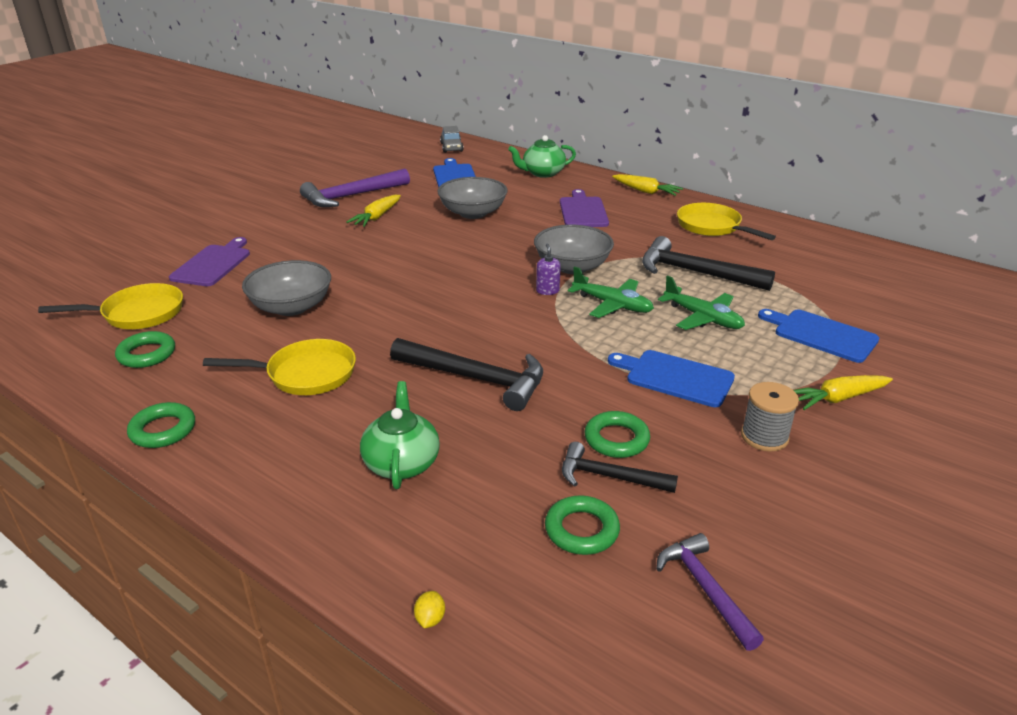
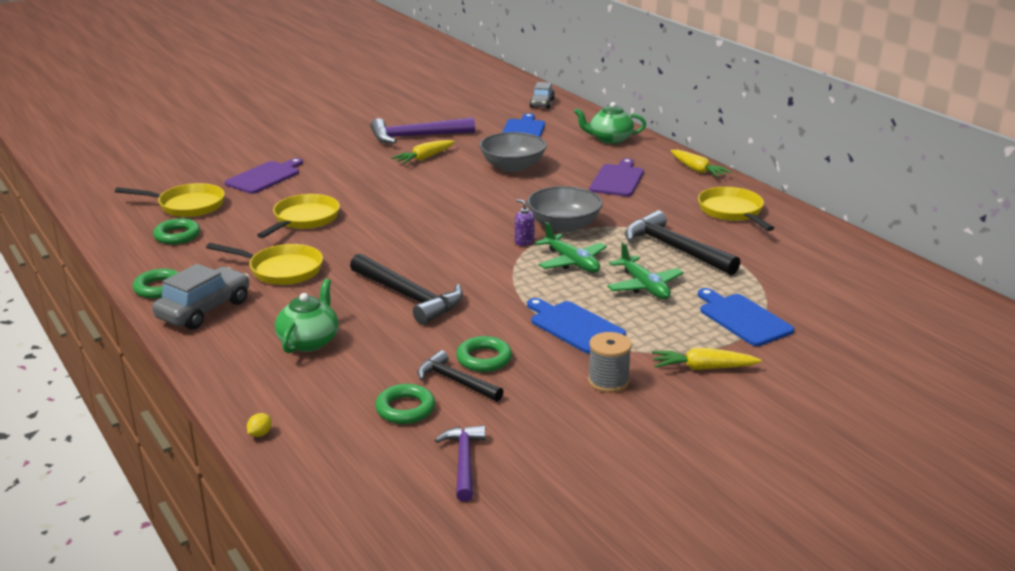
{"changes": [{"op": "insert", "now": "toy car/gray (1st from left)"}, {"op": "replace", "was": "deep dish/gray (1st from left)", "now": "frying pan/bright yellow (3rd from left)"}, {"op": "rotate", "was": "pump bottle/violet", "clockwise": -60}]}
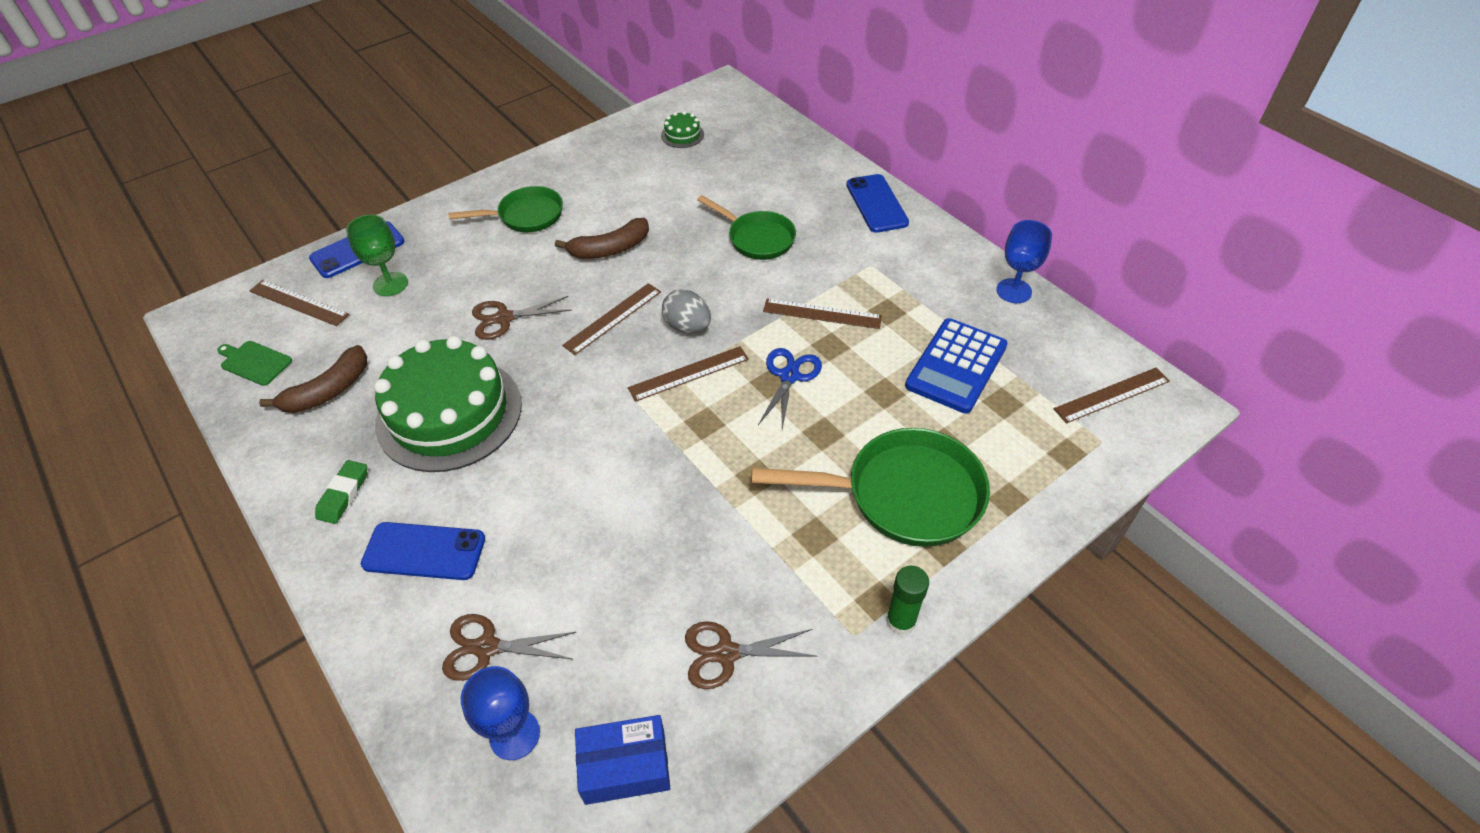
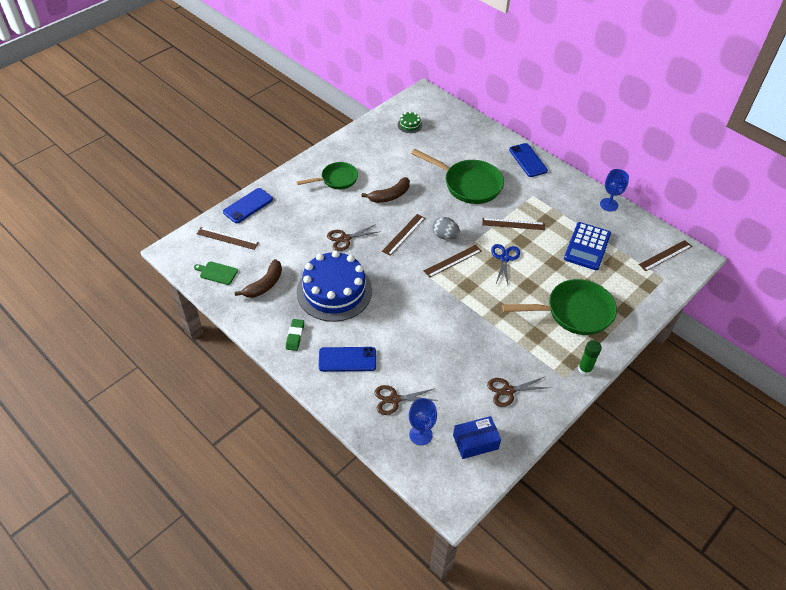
{"changes": [{"op": "recolor", "was": "layer cake/emerald (1st from left)", "now": "layer cake/blue"}, {"op": "resize", "was": "frying pan/emerald (2nd from left)", "ratio": 1.6}, {"op": "delete", "was": "goblet/emerald"}]}
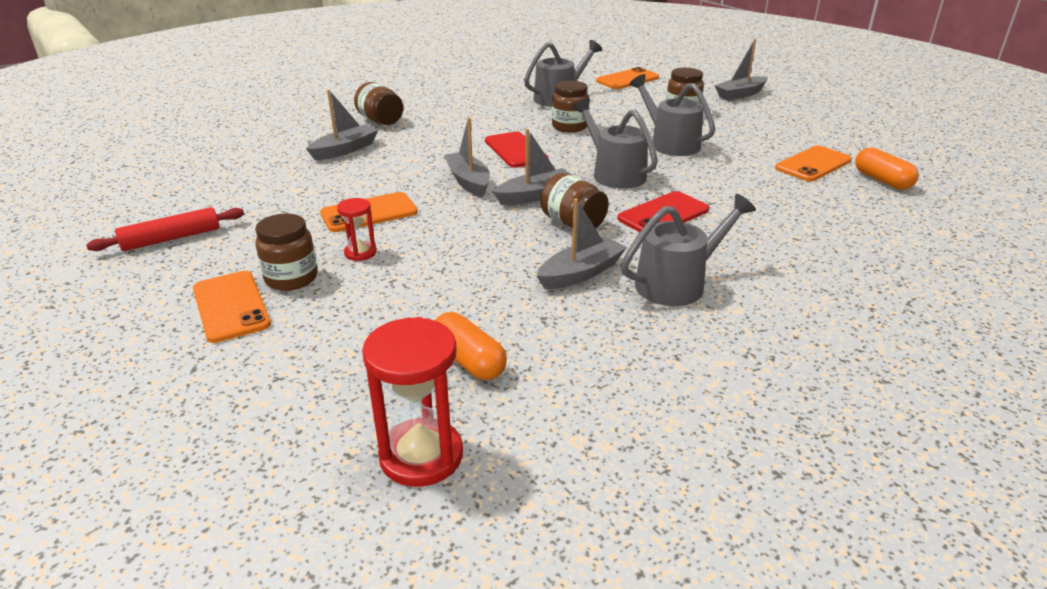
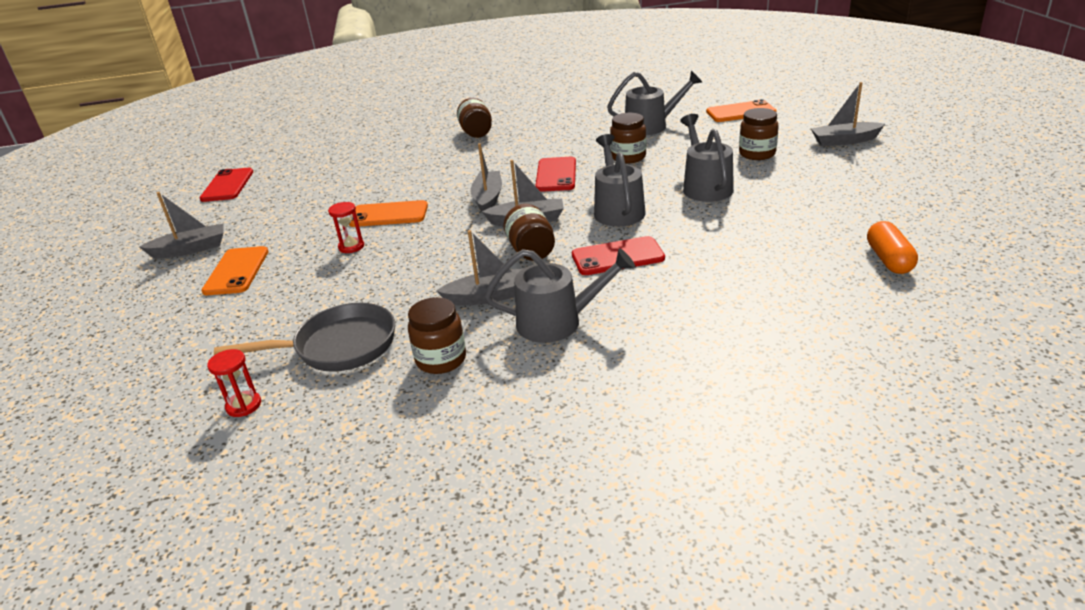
{"changes": [{"op": "move", "was": "toy boat/gray (1st from left)"}, {"op": "insert", "now": "smartphone/scarlet (1st from left)"}, {"op": "resize", "was": "hourglass/scarlet (2nd from left in the first image)", "ratio": 0.55}, {"op": "replace", "was": "pill/bright orange (1st from left)", "now": "frying pan/gray"}, {"op": "move", "was": "preserve jar/brown (1st from left)"}, {"op": "delete", "was": "rolling pin/scarlet"}, {"op": "delete", "was": "smartphone/bright orange (4th from left)"}]}
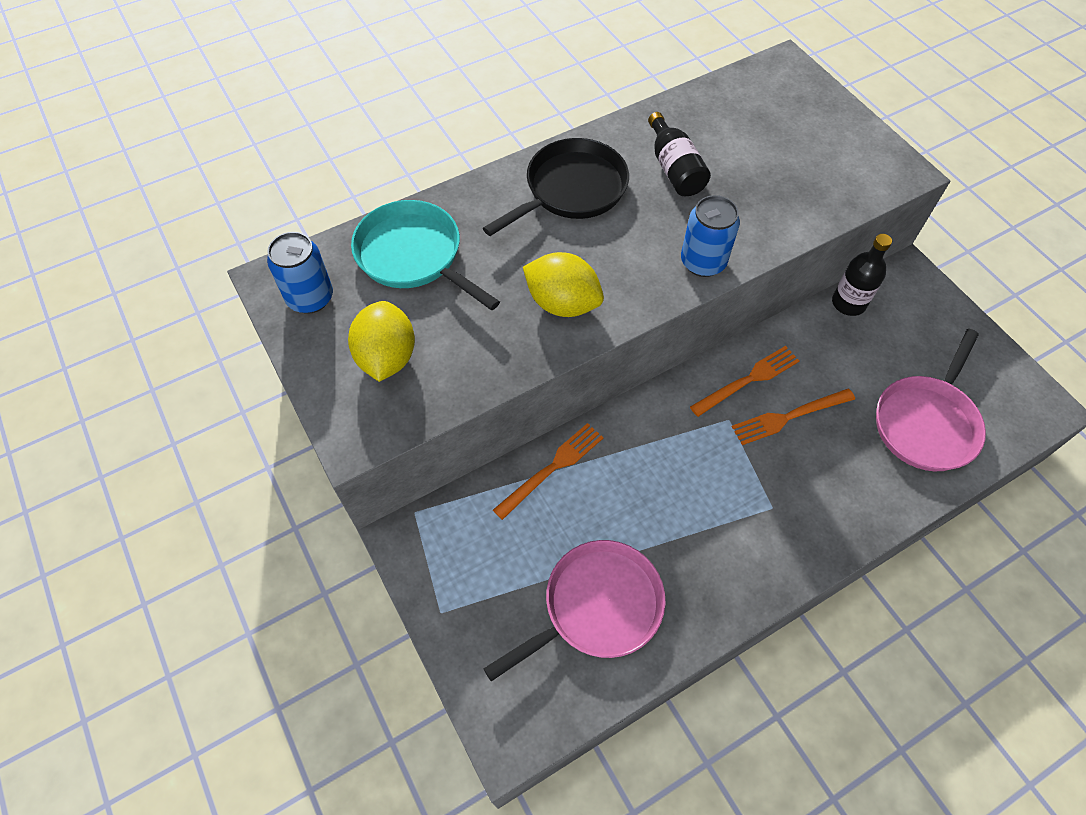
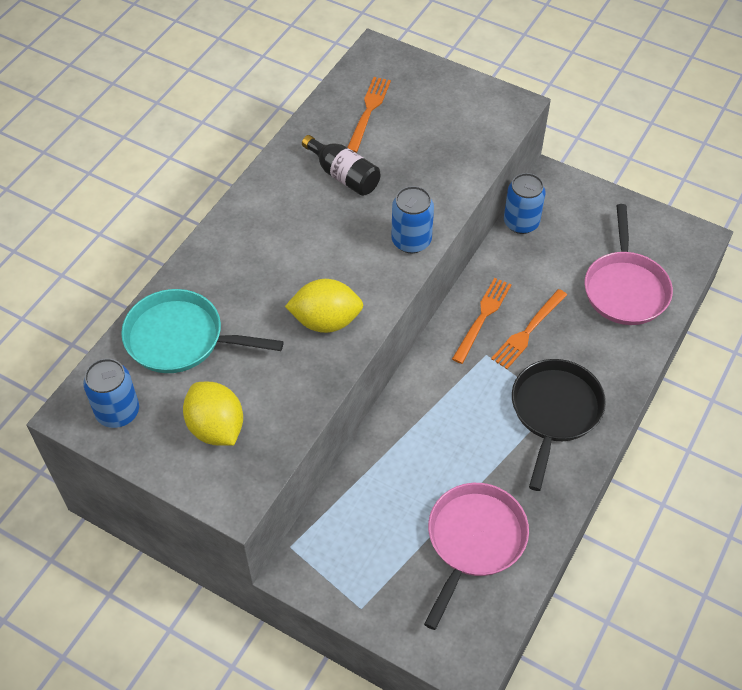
{"changes": [{"op": "move", "was": "dinner fork/bright orange (1st from left)"}, {"op": "replace", "was": "bottle/ebony (2nd from left)", "now": "can/blue (3rd from left)"}, {"op": "move", "was": "frying pan/ebony"}]}
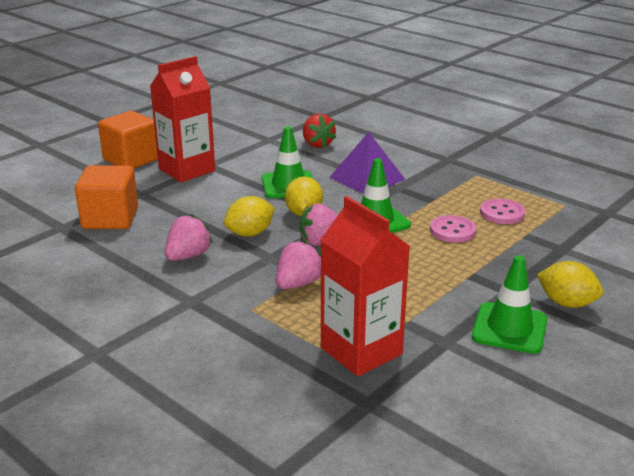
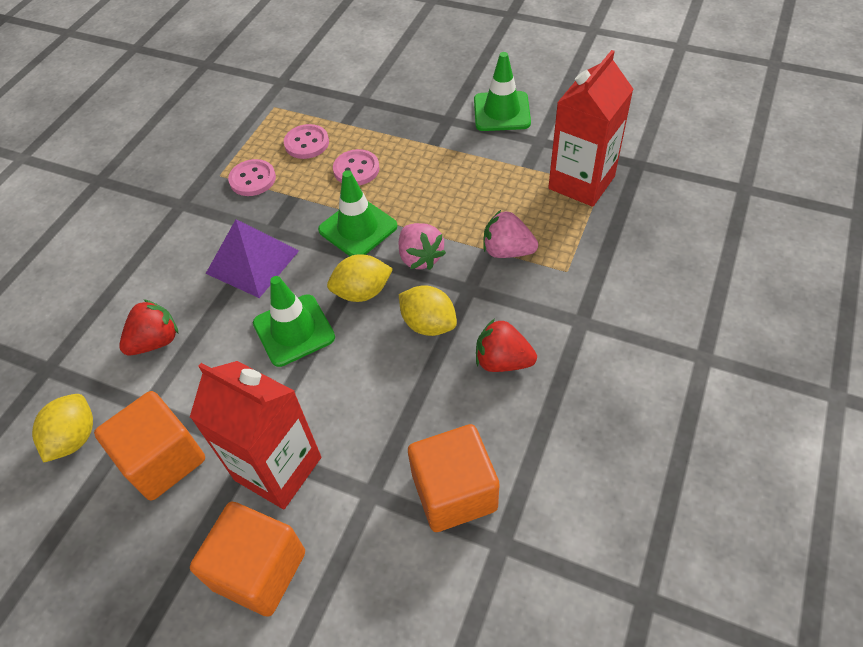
{"changes": [{"op": "move", "was": "lemon/bright yellow (3rd from left in the first image)", "now": "lemon/bright yellow (1st from left)"}, {"op": "insert", "now": "cube/bright orange (1st from left)"}, {"op": "insert", "now": "sewing button/rosy (1st from left)"}, {"op": "recolor", "was": "berry/rosy (1st from left)", "now": "berry/scarlet (2nd from left)"}]}
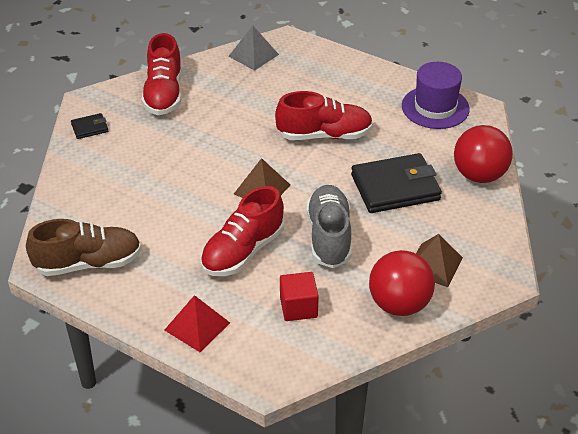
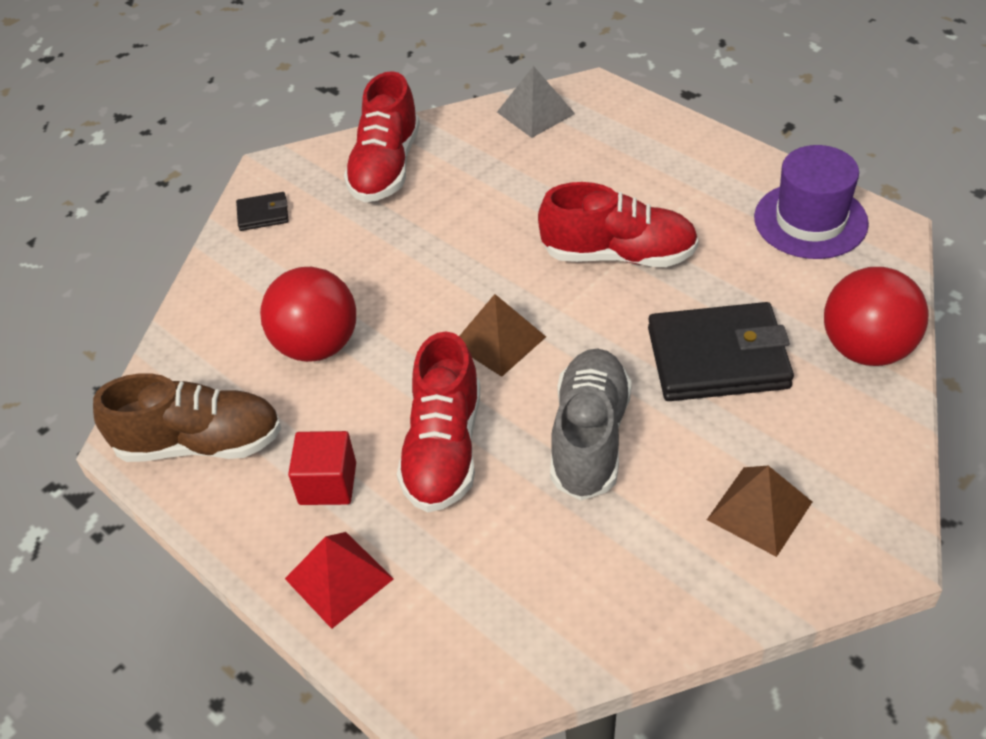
{"changes": [{"op": "move", "was": "play ball/scarlet (1st from left)"}, {"op": "move", "was": "cube/scarlet"}, {"op": "rotate", "was": "sneaker/scarlet (2nd from left)", "clockwise": -45}]}
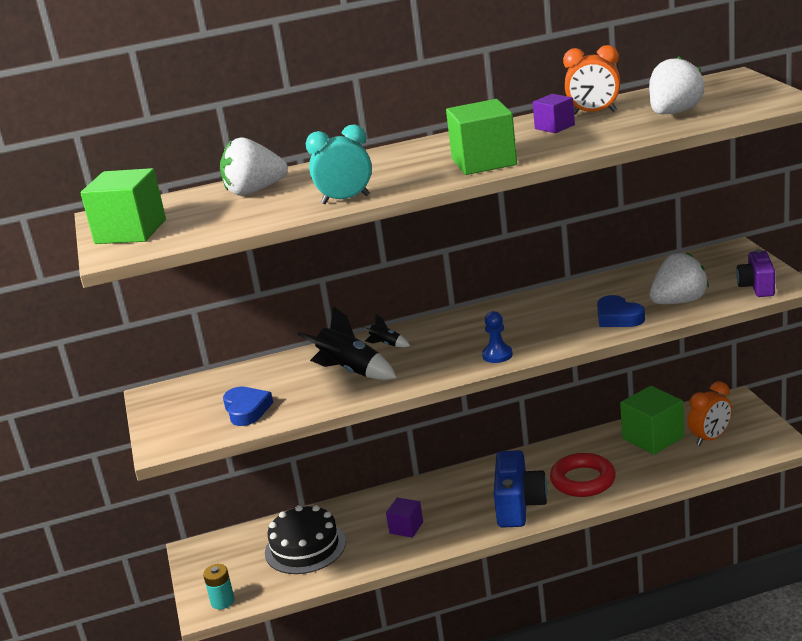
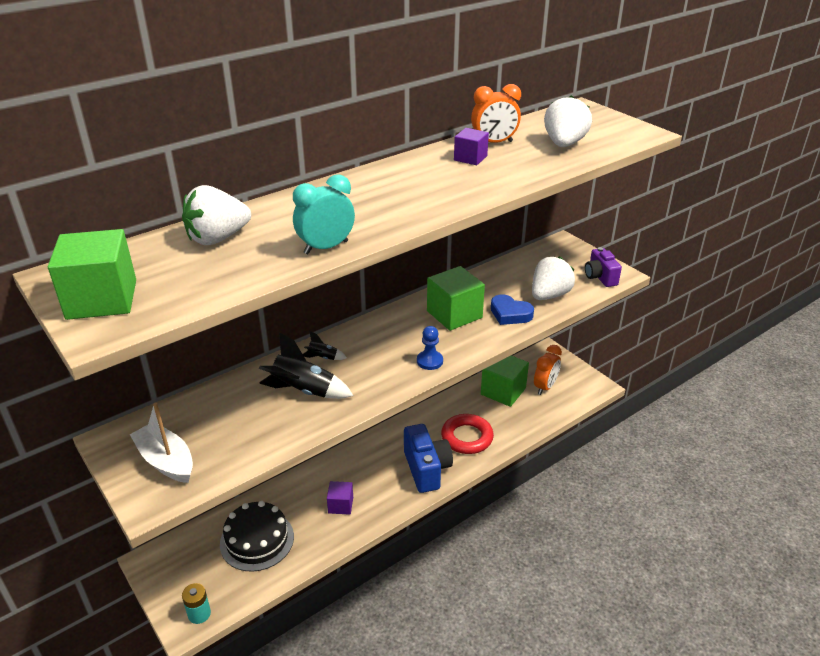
{"changes": [{"op": "insert", "now": "toy boat/snow-white"}, {"op": "move", "was": "cube/emerald (2nd from left)"}, {"op": "delete", "was": "love heart/blue (1st from left)"}]}
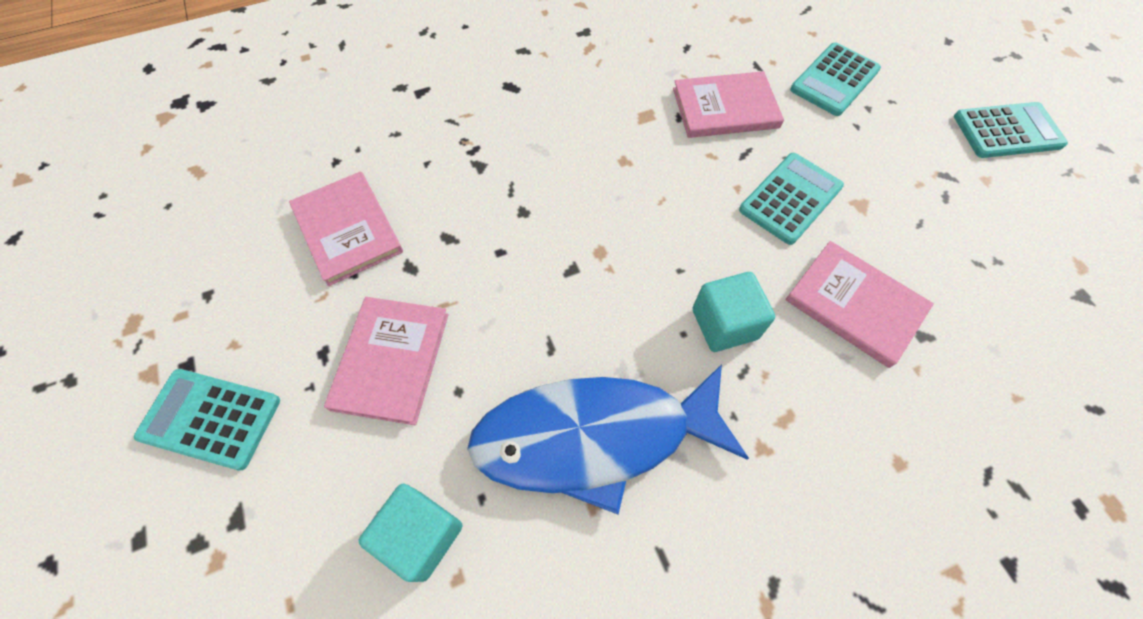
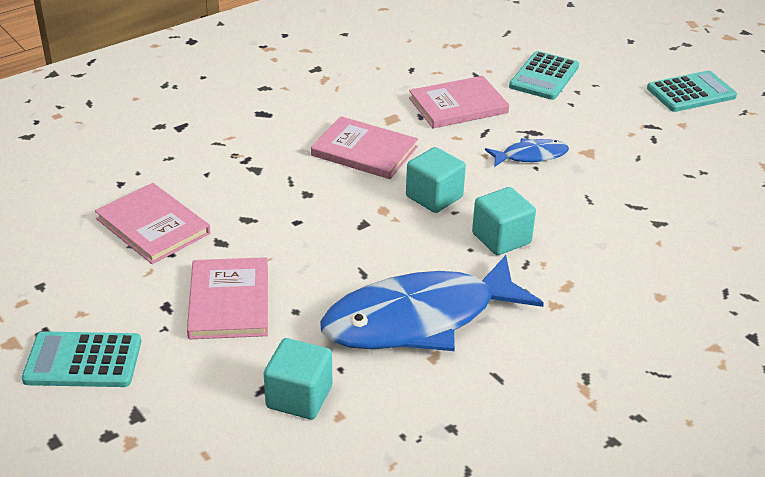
{"changes": [{"op": "move", "was": "hardcover/rosy (4th from left in the first image)", "now": "hardcover/rosy (3rd from left)"}, {"op": "insert", "now": "cube/turquoise (2nd from left)"}, {"op": "replace", "was": "pocket calculator/turquoise (2nd from left)", "now": "fish figure/blue (2nd from left)"}]}
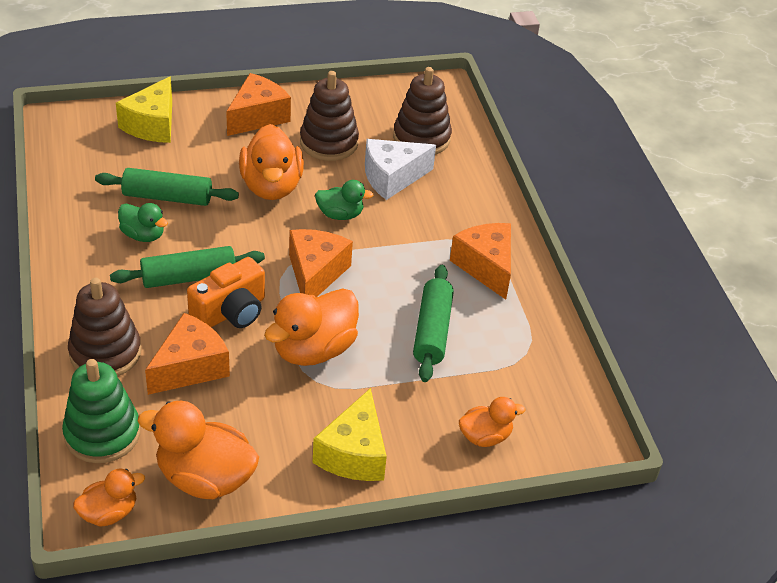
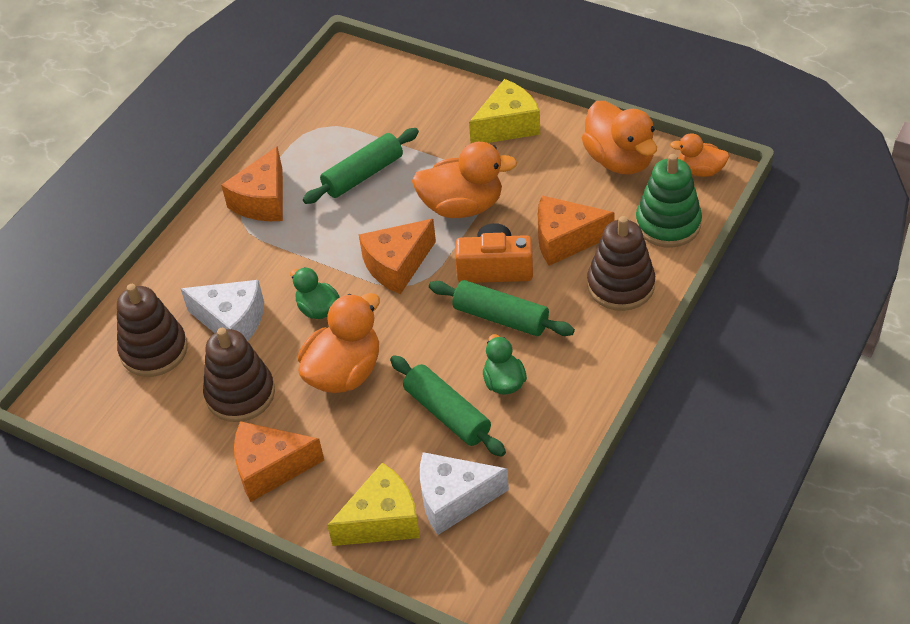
{"changes": [{"op": "insert", "now": "piece of cheese/snow-white (2nd from left)"}, {"op": "delete", "was": "duck/bright orange (5th from left)"}]}
